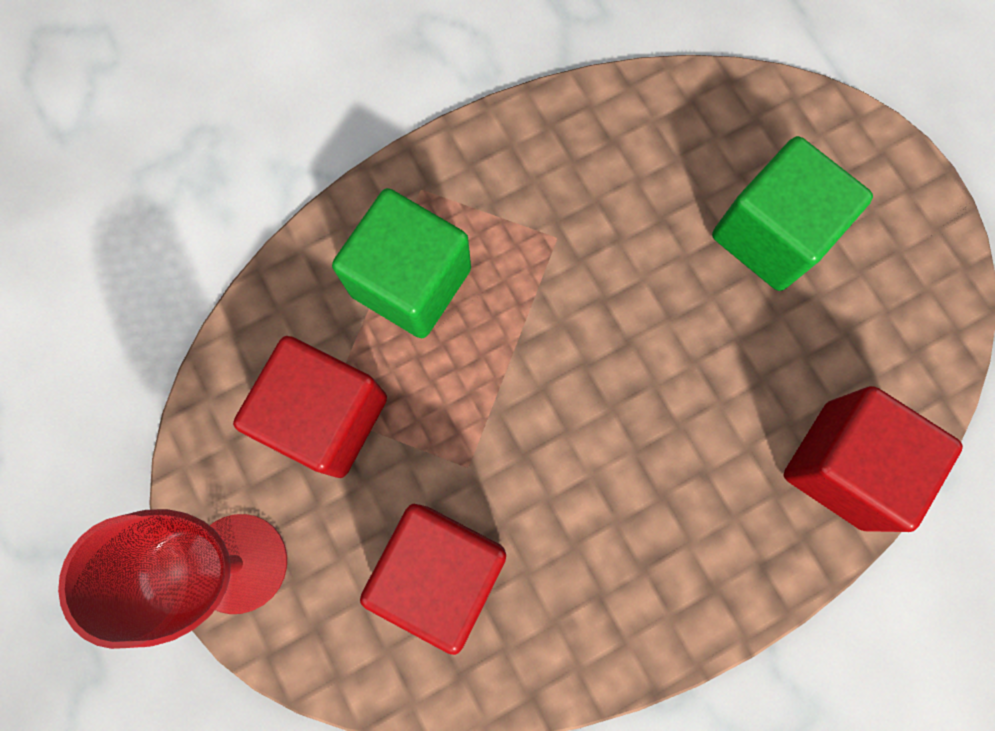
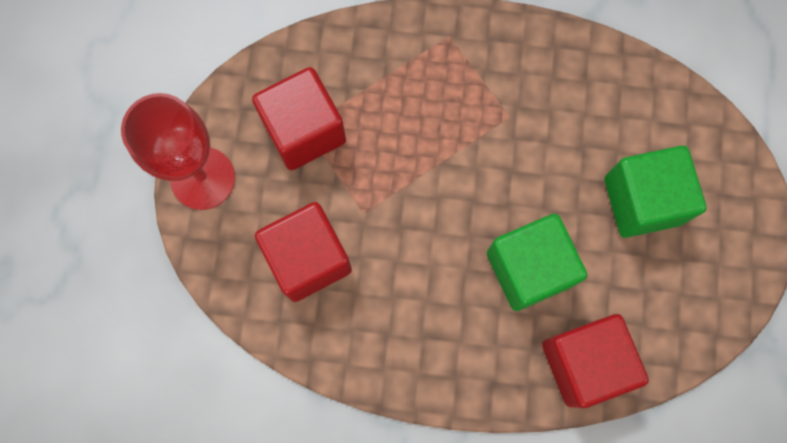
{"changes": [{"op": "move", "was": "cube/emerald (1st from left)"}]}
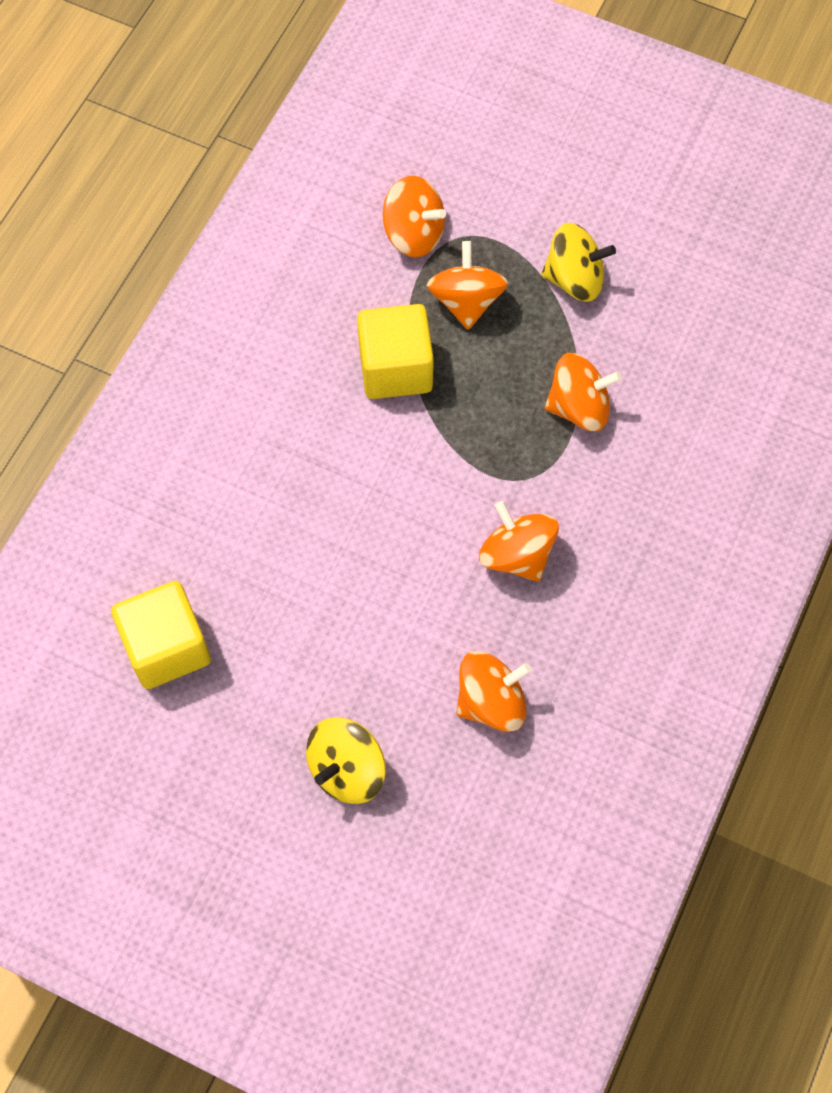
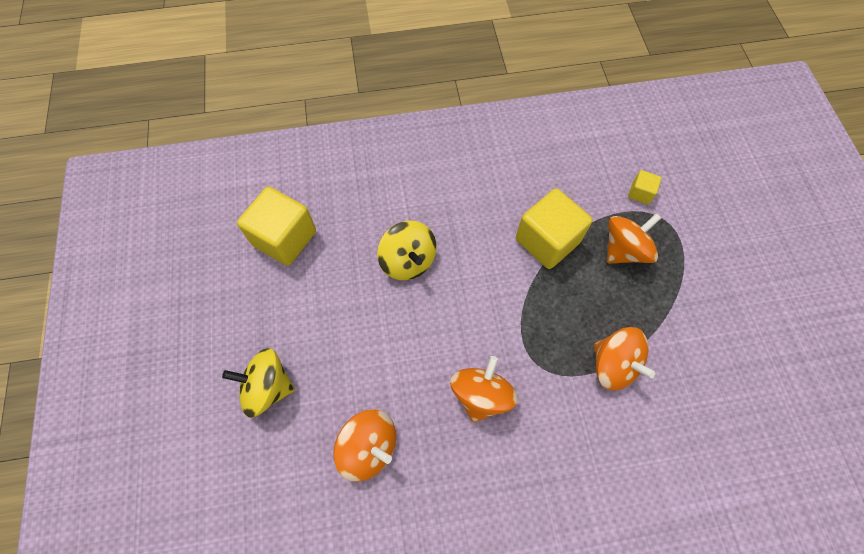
{"changes": [{"op": "move", "was": "spinning top/bright yellow (2nd from left)"}, {"op": "replace", "was": "spinning top/bright orange (1st from left)", "now": "cube/bright yellow (3rd from left)"}]}
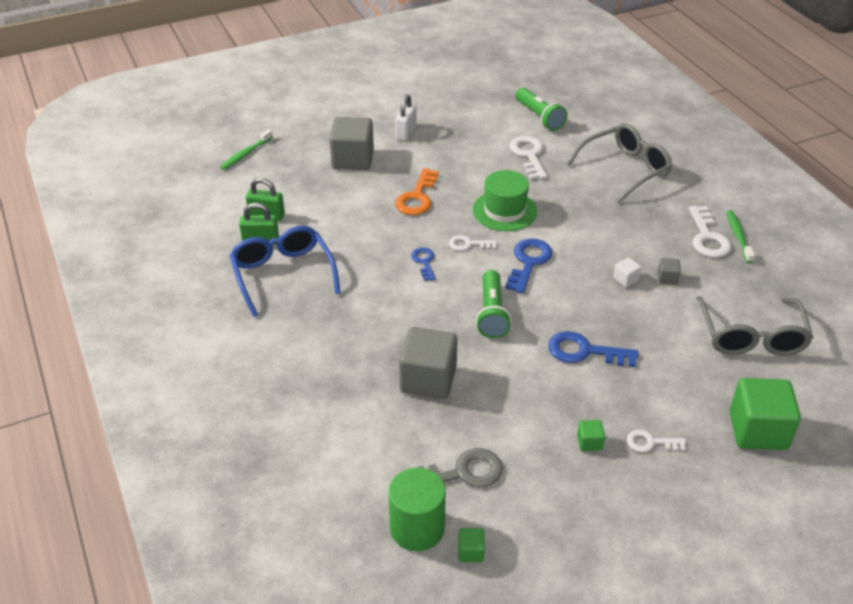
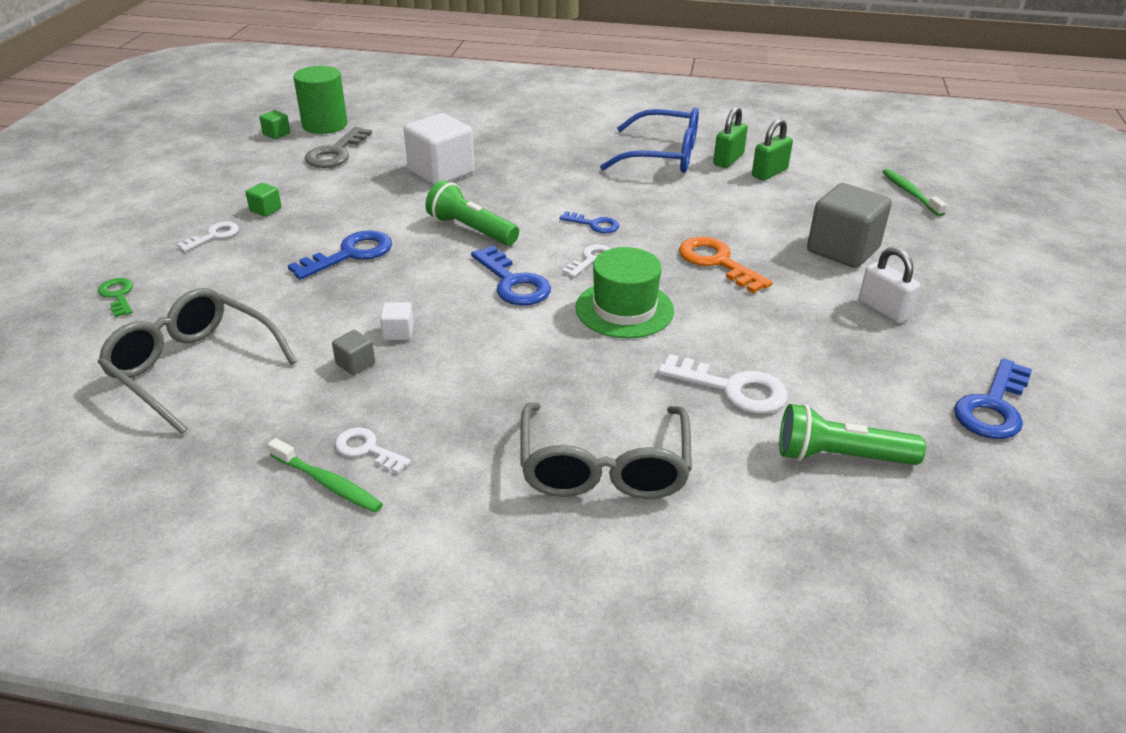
{"changes": [{"op": "replace", "was": "cube/emerald (3rd from left)", "now": "latchkey/emerald"}, {"op": "resize", "was": "latchkey/snow-white (4th from left in the first image)", "ratio": 0.6}, {"op": "recolor", "was": "cube/gray (2nd from left)", "now": "cube/snow-white (2nd from left)"}, {"op": "insert", "now": "latchkey/blue (4th from left)"}]}
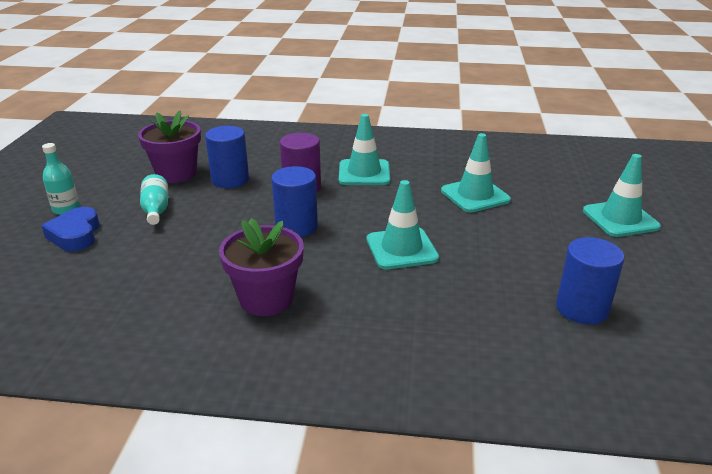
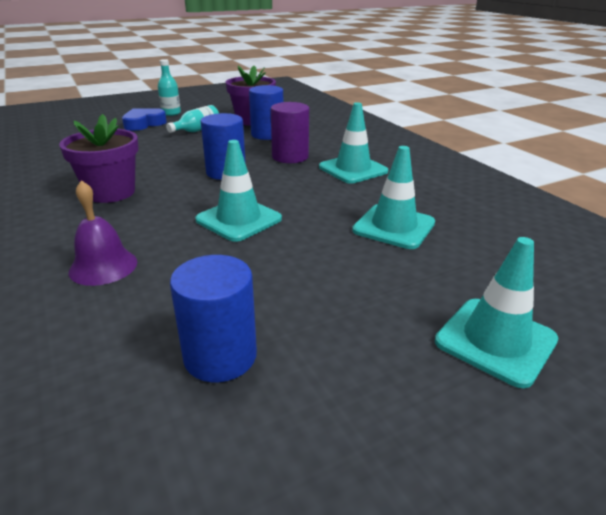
{"changes": [{"op": "insert", "now": "school bell/violet"}]}
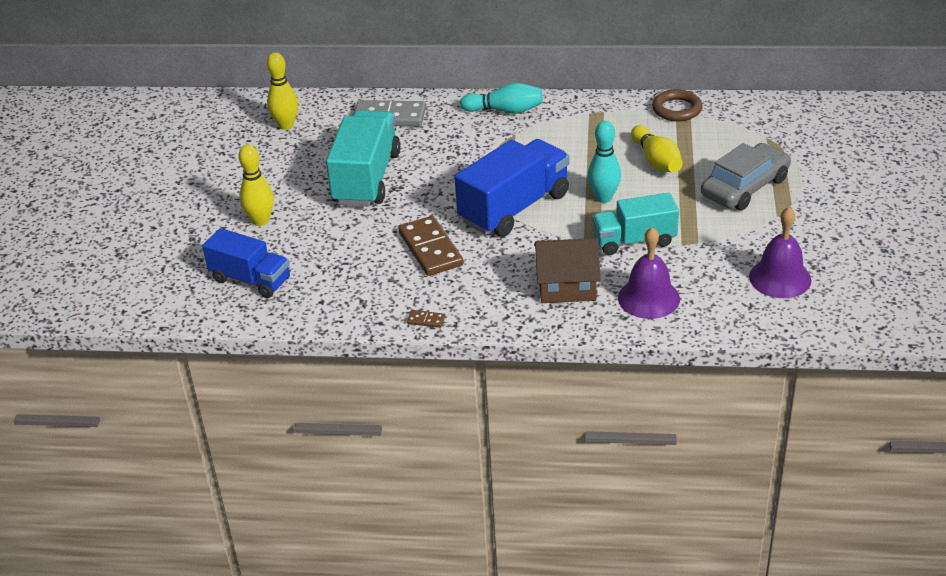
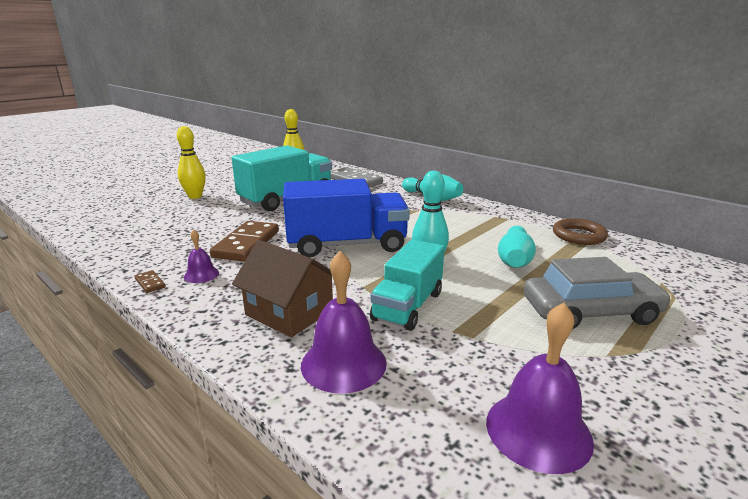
{"changes": [{"op": "insert", "now": "school bell/violet (1st from left)"}, {"op": "rotate", "was": "toy truck/turquoise (2nd from left)", "clockwise": -90}, {"op": "recolor", "was": "skittle/bright yellow (3rd from left)", "now": "skittle/turquoise (3rd from left)"}, {"op": "delete", "was": "toy truck/blue (1st from left)"}]}
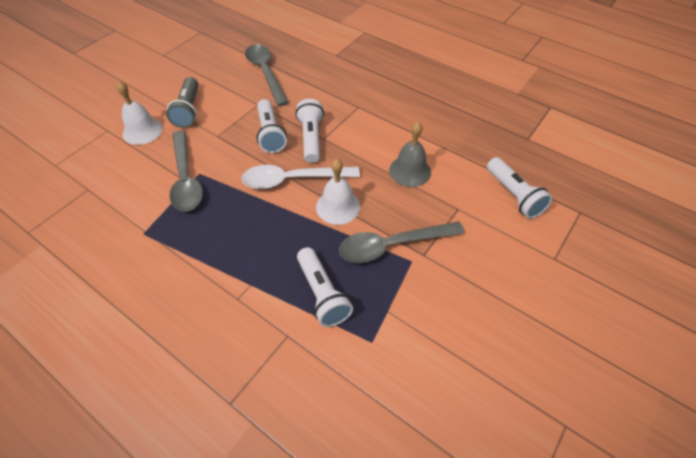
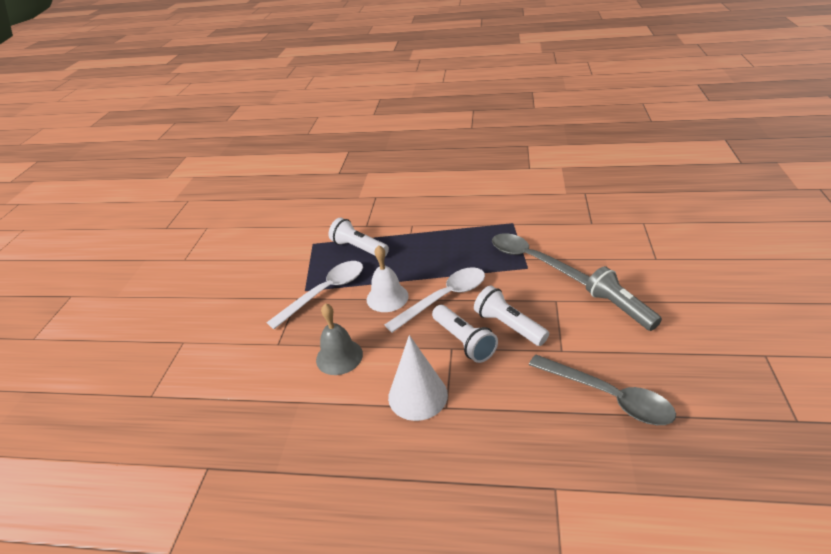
{"changes": [{"op": "recolor", "was": "teaspoon/gray (3rd from left)", "now": "teaspoon/snow-white (1st from left)"}, {"op": "insert", "now": "solid cone/snow-white"}, {"op": "delete", "was": "school bell/snow-white (1st from left)"}, {"op": "delete", "was": "flashlight/snow-white (4th from left)"}]}
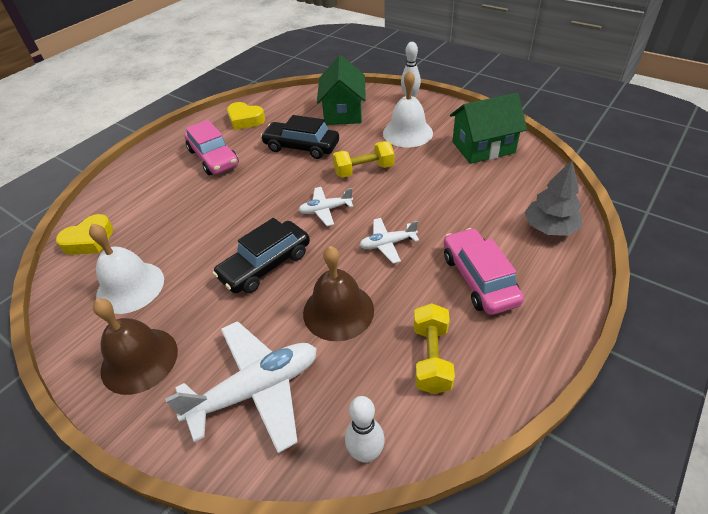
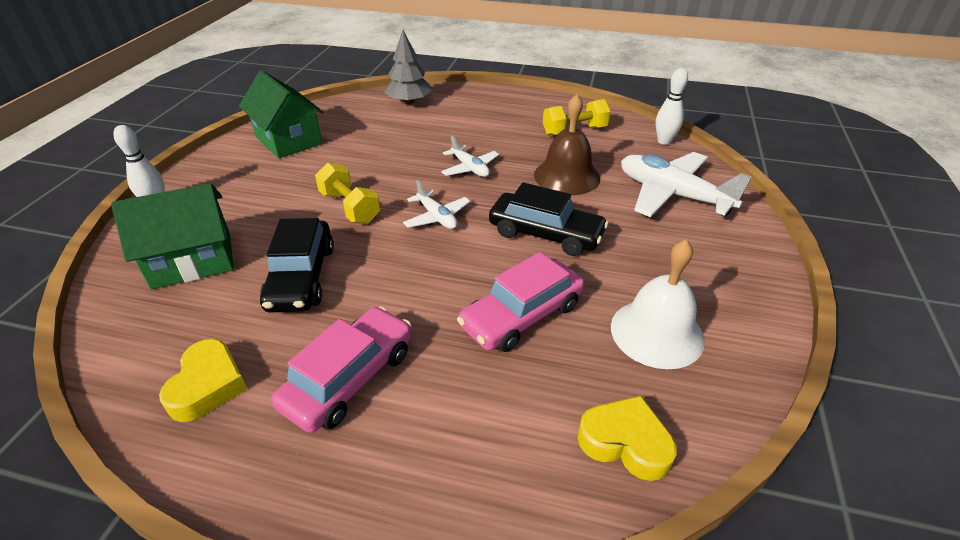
{"changes": [{"op": "move", "was": "toy car/rosy (2nd from left)"}, {"op": "delete", "was": "school bell/brown (1st from left)"}, {"op": "delete", "was": "school bell/snow-white (2nd from left)"}]}
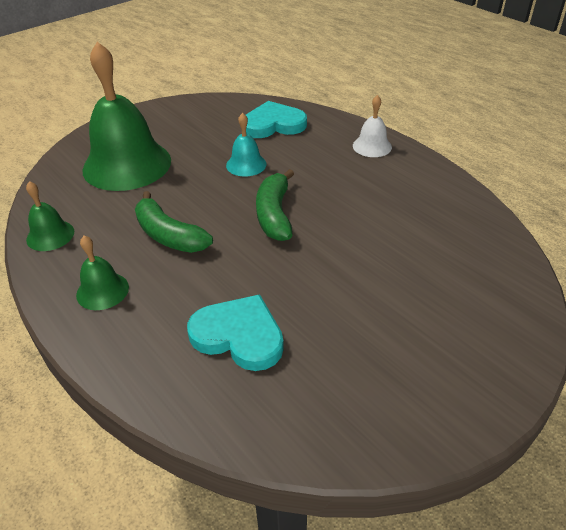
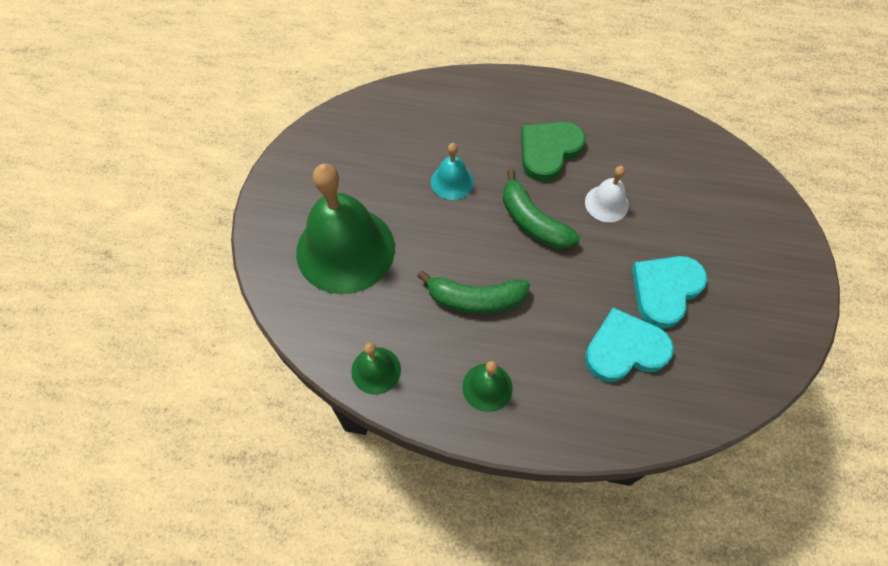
{"changes": [{"op": "insert", "now": "love heart/emerald"}, {"op": "move", "was": "school bell/snow-white"}, {"op": "move", "was": "love heart/turquoise (2nd from left)"}]}
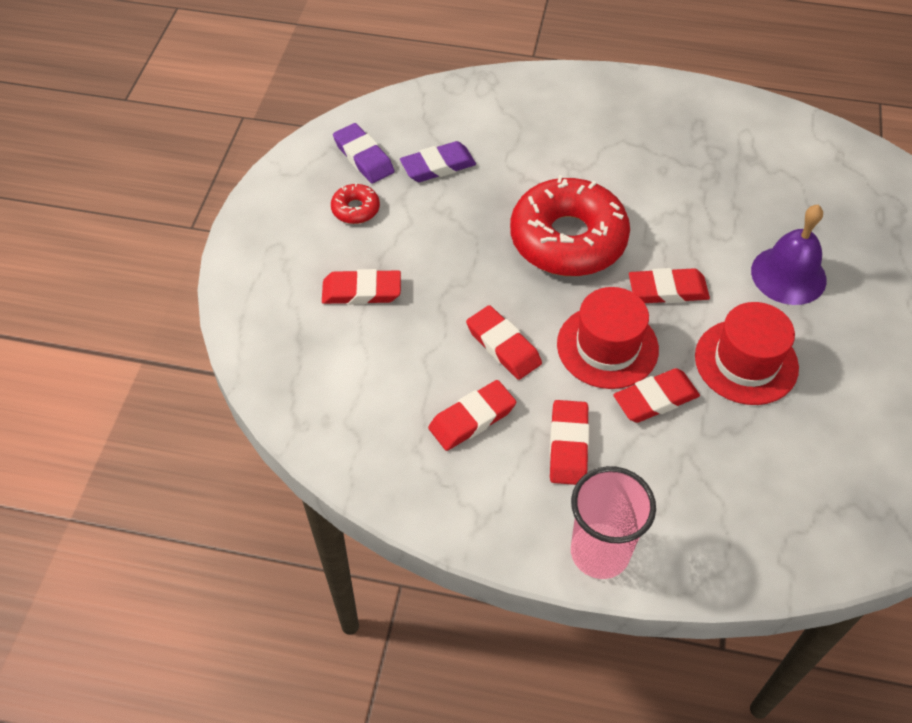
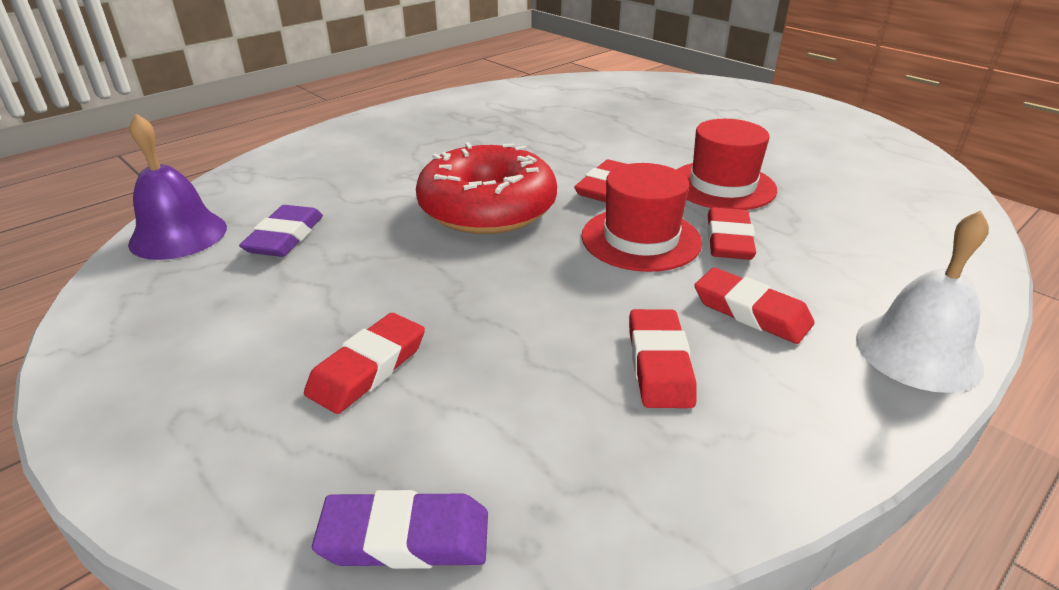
{"changes": [{"op": "move", "was": "school bell/violet"}, {"op": "move", "was": "pencil eraser/violet (1st from left in the first image)", "now": "pencil eraser/violet (2nd from left)"}, {"op": "replace", "was": "tumbler/rosy", "now": "school bell/snow-white"}, {"op": "delete", "was": "donut/scarlet (1st from left)"}, {"op": "delete", "was": "pencil eraser/scarlet (3rd from left)"}]}
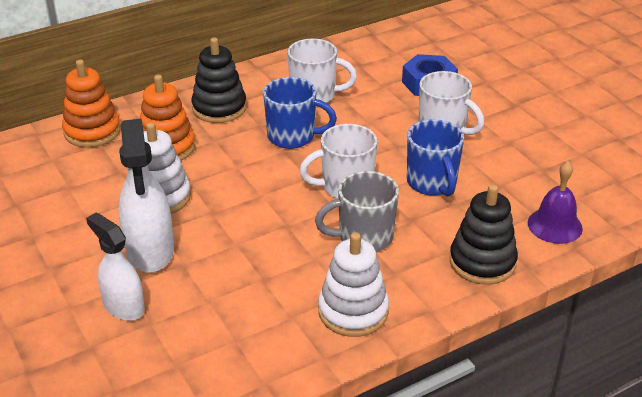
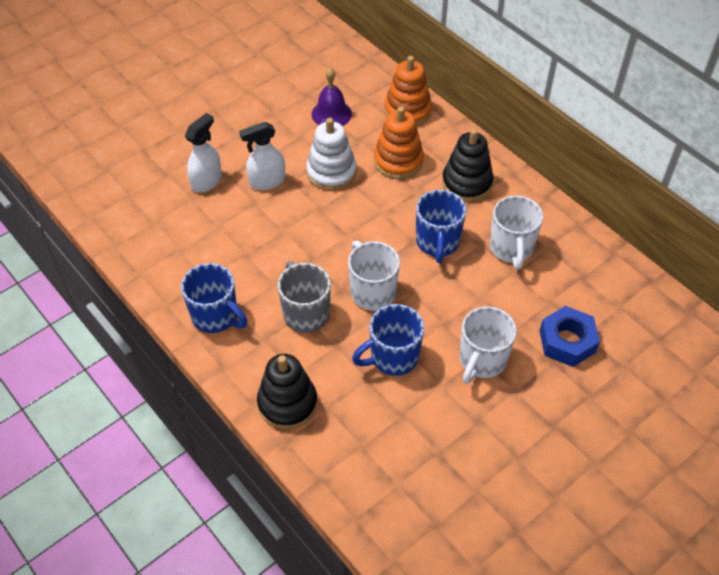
{"changes": [{"op": "replace", "was": "stacking toy/snow-white (2nd from left)", "now": "coffee mug/blue (1st from left)"}, {"op": "resize", "was": "spray cleaner/snow-white (2nd from left)", "ratio": 0.66}, {"op": "move", "was": "school bell/violet"}]}
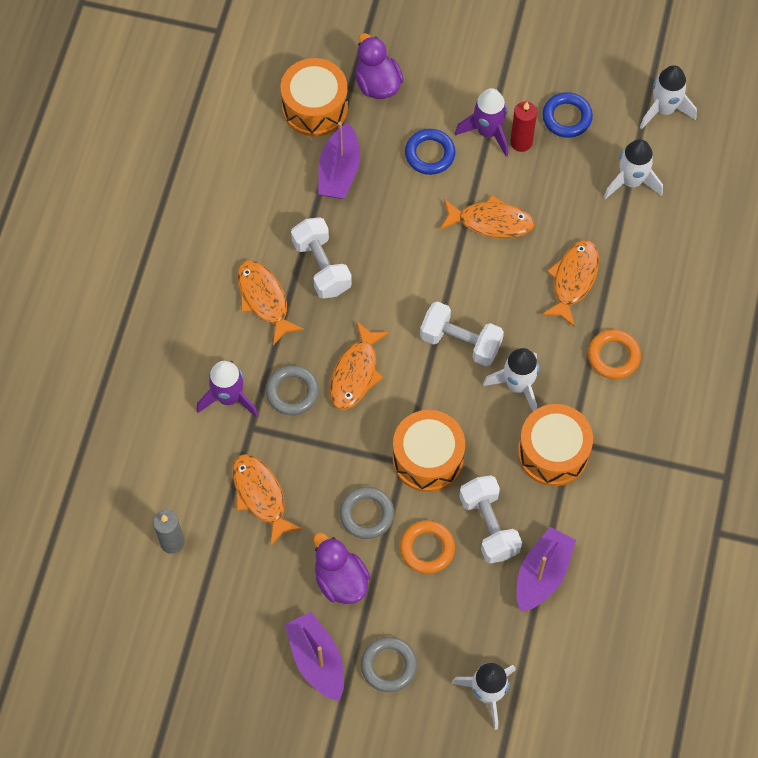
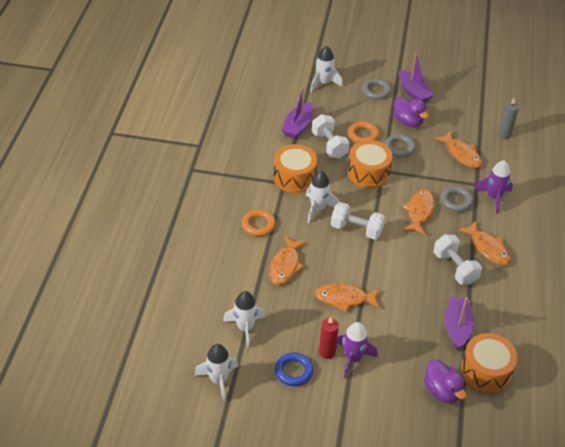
{"changes": [{"op": "delete", "was": "hoop/blue (1st from left)"}]}
